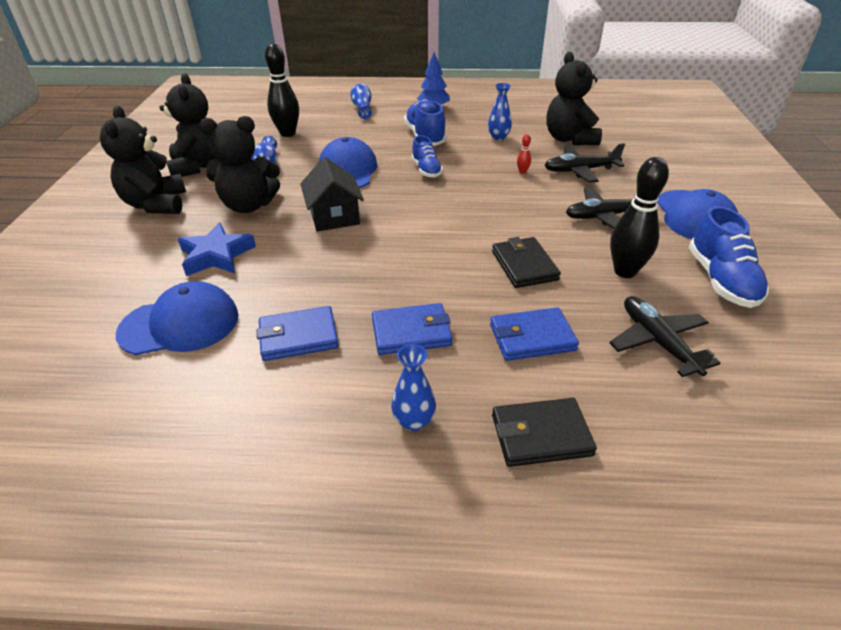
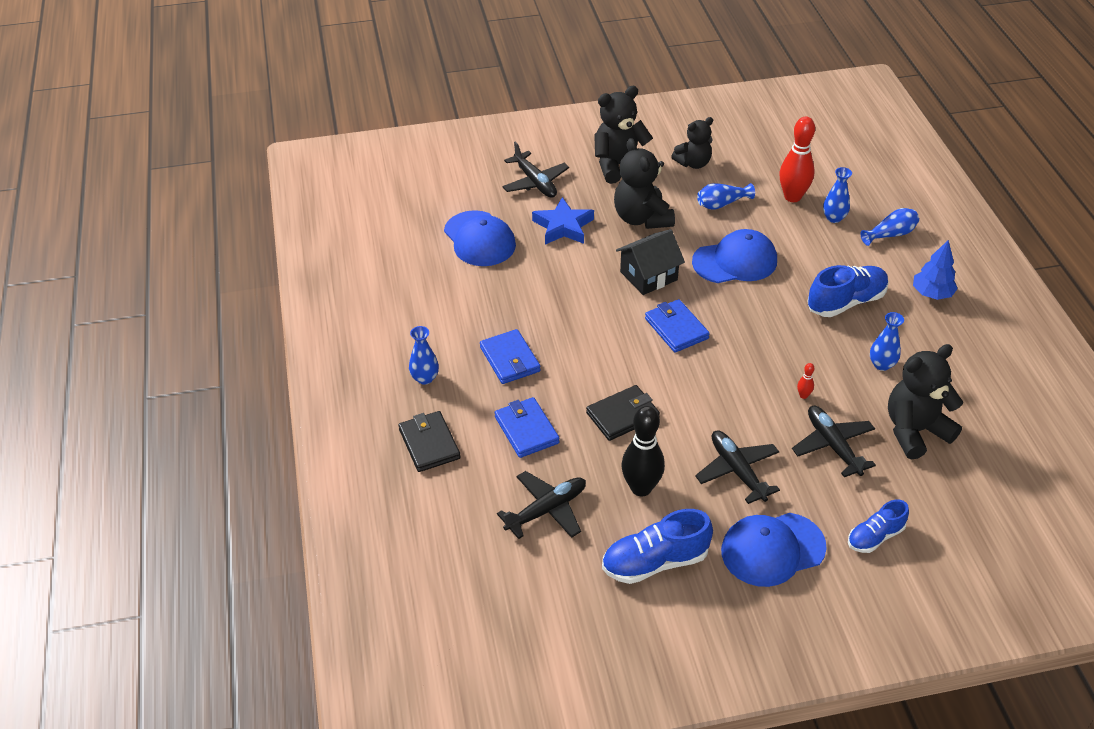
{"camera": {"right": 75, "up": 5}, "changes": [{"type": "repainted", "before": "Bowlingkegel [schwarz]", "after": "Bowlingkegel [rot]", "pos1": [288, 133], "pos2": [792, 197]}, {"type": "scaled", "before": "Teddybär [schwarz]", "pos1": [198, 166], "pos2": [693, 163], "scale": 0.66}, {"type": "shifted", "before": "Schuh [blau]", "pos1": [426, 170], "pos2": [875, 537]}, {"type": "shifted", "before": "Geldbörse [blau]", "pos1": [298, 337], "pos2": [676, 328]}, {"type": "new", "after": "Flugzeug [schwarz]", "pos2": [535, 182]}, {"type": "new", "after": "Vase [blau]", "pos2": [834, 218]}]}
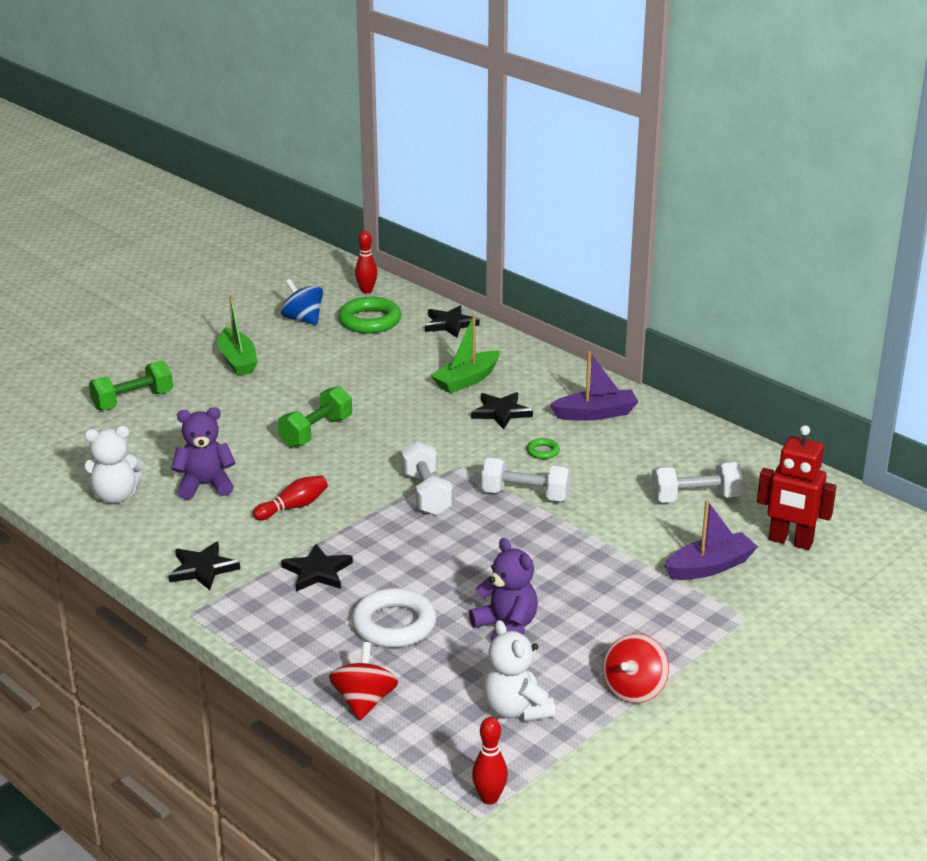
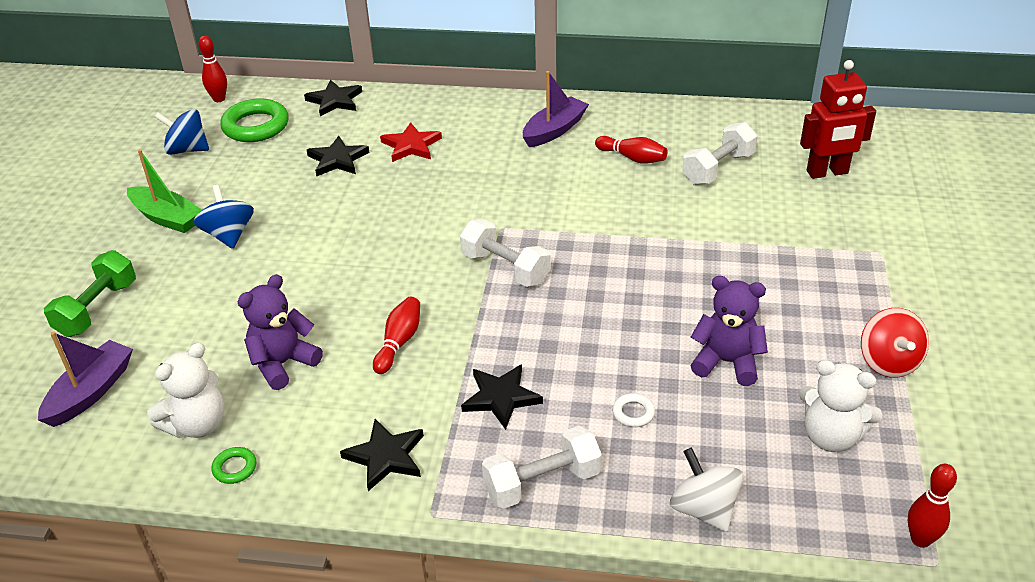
{"camera": {"right": -35, "up": 10}, "changes": [{"type": "swapped", "before": "Boot [grün]", "after": "Stern [rot]", "pos1": [467, 380], "pos2": [411, 145]}, {"type": "gone", "before": "Hantel [grün]", "pos1": [316, 432]}, {"type": "shifted", "before": "Stern [schwarz]", "pos1": [501, 412], "pos2": [337, 160]}, {"type": "shifted", "before": "Ring [grün]", "pos1": [543, 451], "pos2": [235, 468]}, {"type": "shifted", "before": "Hantel [weiß]", "pos1": [525, 495], "pos2": [542, 483]}, {"type": "shifted", "before": "Boot [lila]", "pos1": [709, 567], "pos2": [91, 392]}, {"type": "scaled", "before": "Ring [weiß]", "pos1": [394, 624], "pos2": [633, 413], "scale": 0.46}, {"type": "repainted", "before": "Kreisel [rot]", "after": "Kreisel [weiß]", "pos1": [364, 701], "pos2": [704, 509]}, {"type": "new", "after": "Bowlingkegel [rot]", "pos2": [632, 158]}, {"type": "new", "after": "Kreisel [blau]", "pos2": [229, 235]}]}
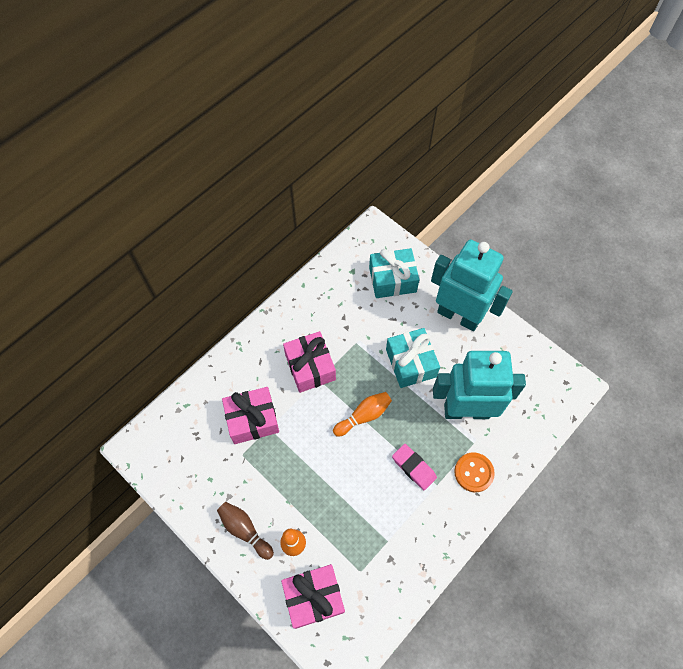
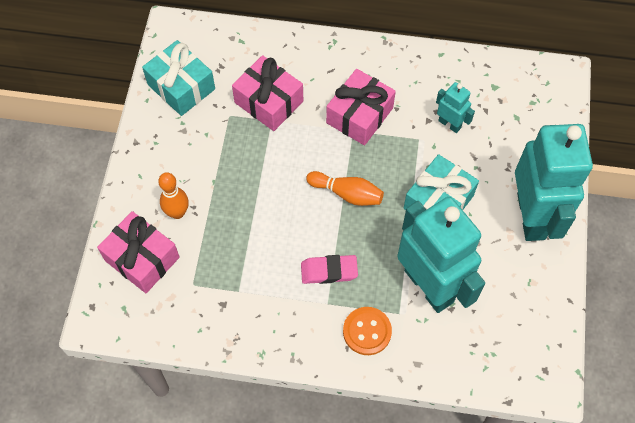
{"camera": {"right": 55, "up": 0}, "changes": [{"type": "shifted", "before": "Geschenk [türkis]", "pos1": [392, 280], "pos2": [181, 87]}, {"type": "rotated", "before": "Radiergummi [rosa]", "pos1": [414, 467], "pos2": [329, 271], "turn": 75}, {"type": "gone", "before": "Bowlingkegel [braun]", "pos1": [245, 530]}, {"type": "new", "after": "Roboter [türkis]", "pos2": [449, 124]}]}
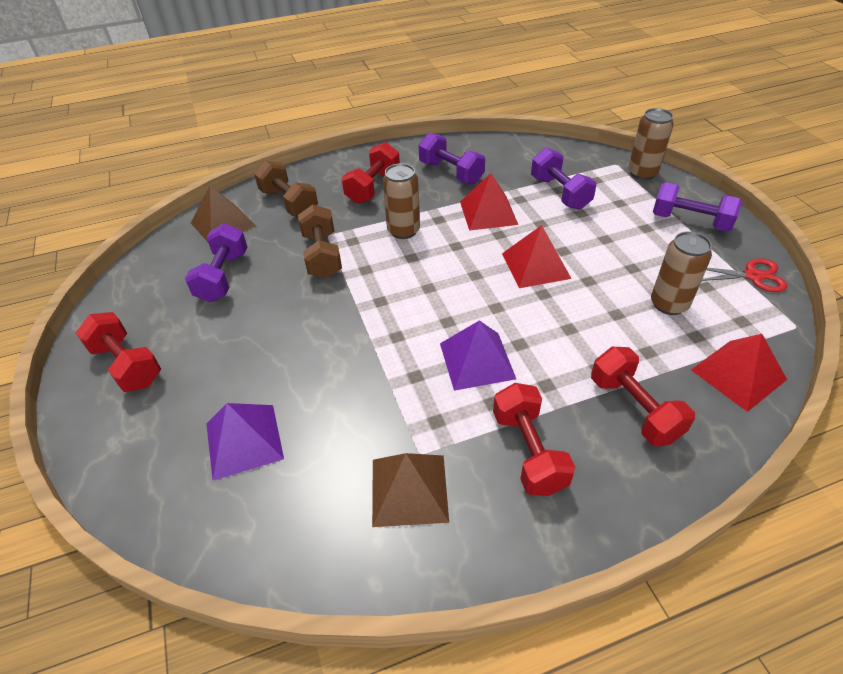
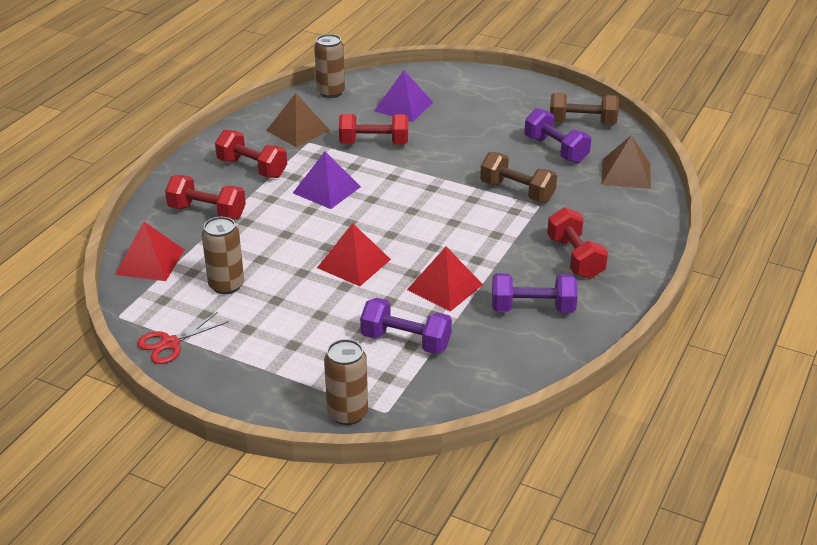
{"camera": {"right": 135, "up": -10}, "changes": [{"type": "shifted", "before": "Hantel [braun]", "pos1": [289, 203], "pos2": [582, 123]}, {"type": "shifted", "before": "Dose [braun]", "pos1": [403, 231], "pos2": [331, 92]}, {"type": "gone", "before": "Hantel [lila]", "pos1": [690, 221]}, {"type": "shifted", "before": "Hantel [rot]", "pos1": [127, 365], "pos2": [374, 143]}]}
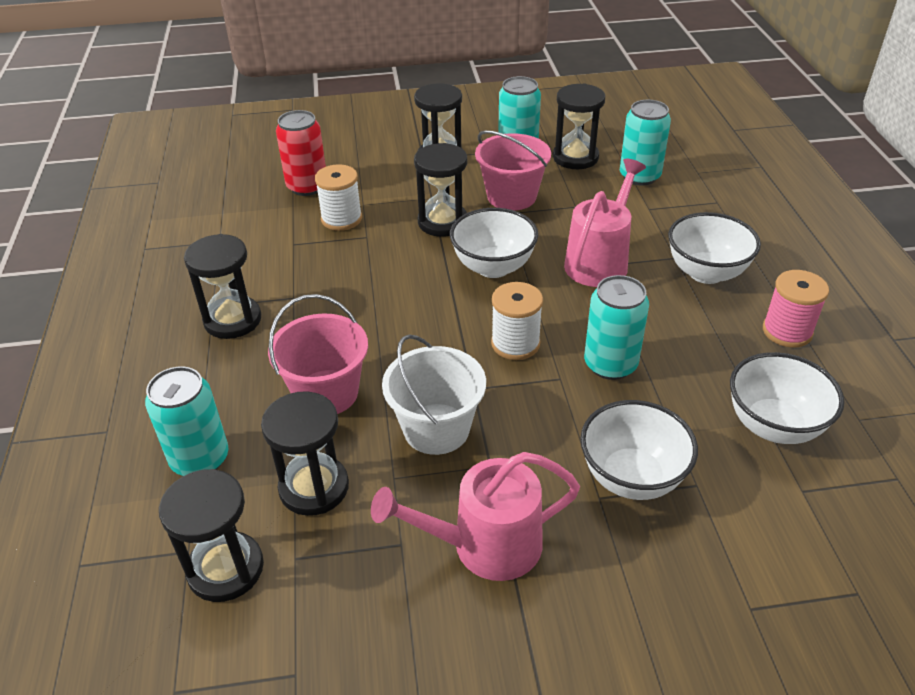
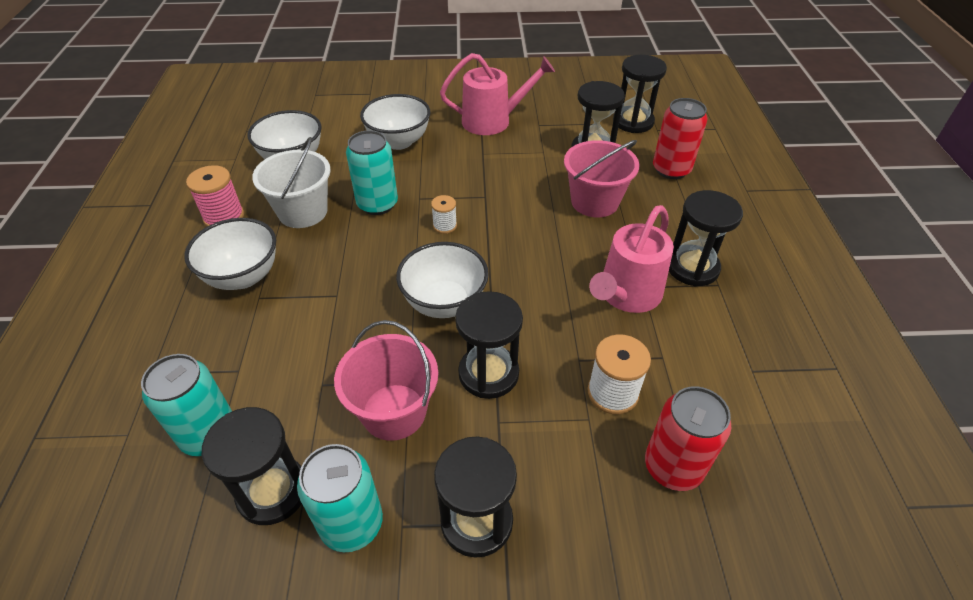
{"camera": {"right": -175, "up": 5}, "changes": [{"type": "shifted", "before": "Gießkanne [rosa]", "pos1": [599, 261], "pos2": [626, 294]}, {"type": "scaled", "before": "Garnrolle [weiß]", "pos1": [515, 343], "pos2": [445, 226], "scale": 0.6}, {"type": "shifted", "before": "Eimer [weiß]", "pos1": [436, 429], "pos2": [303, 212]}, {"type": "repainted", "before": "Dose [türkis]", "after": "Dose [rot]", "pos1": [200, 459], "pos2": [671, 169]}]}
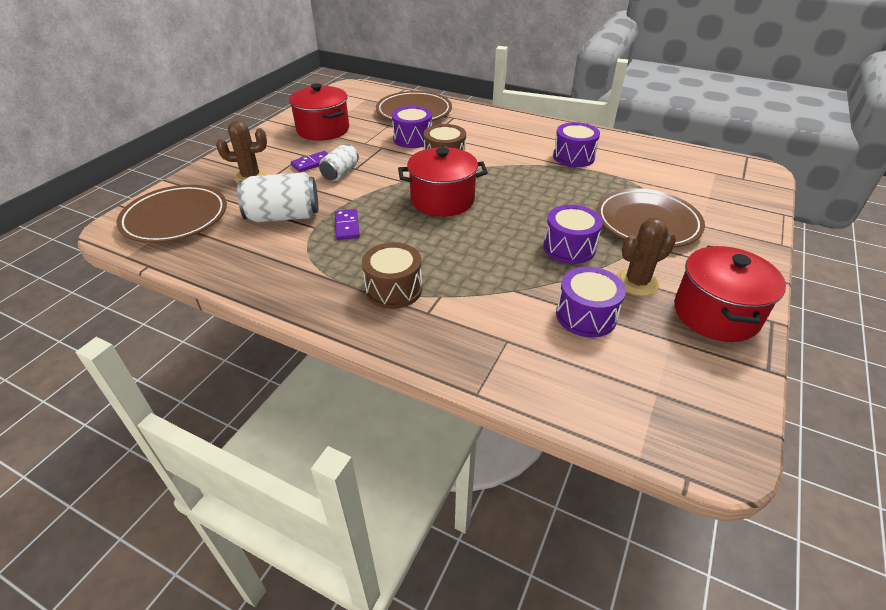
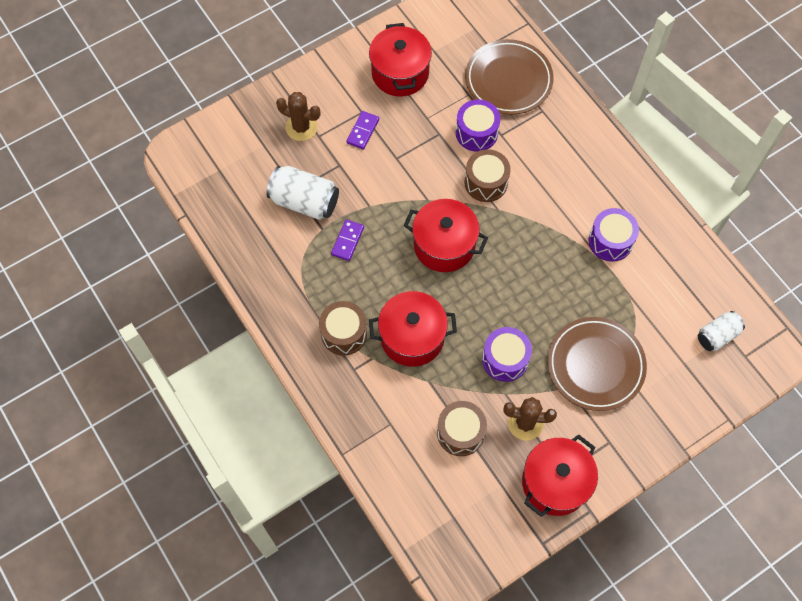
{"camera": {"right": 30, "up": 25}, "changes": [{"type": "shifted", "before": "Dose [weiß]", "pos1": [340, 173], "pos2": [717, 335]}, {"type": "rotated", "before": "Dominostein [lila]", "pos1": [312, 163], "pos2": [363, 131], "turn": -60}, {"type": "gone", "before": "Teller [braun]", "pos1": [175, 218]}, {"type": "repainted", "before": "Trommel [lila]", "after": "Trommel [braun]", "pos1": [586, 315], "pos2": [460, 432]}, {"type": "new", "after": "Kochtopf [rot]", "pos2": [412, 337]}]}
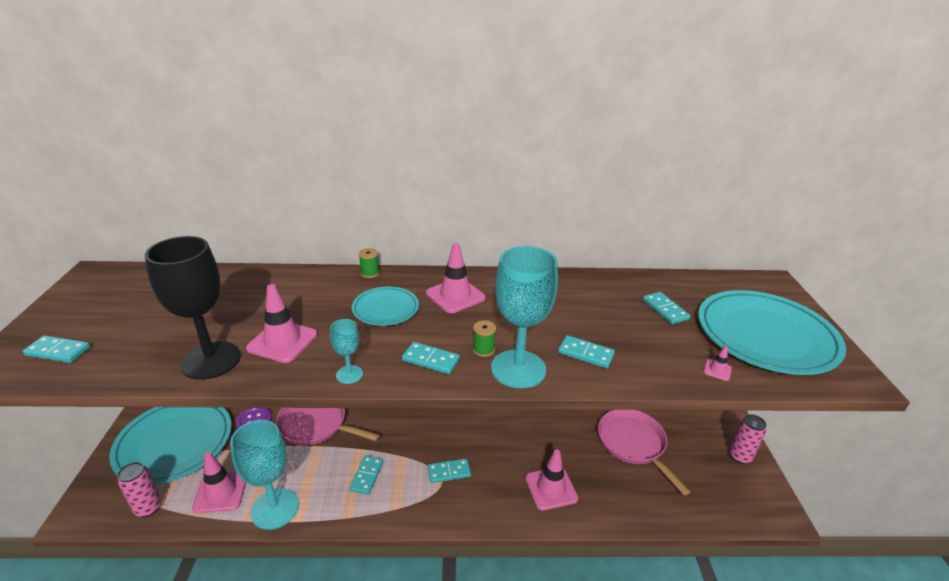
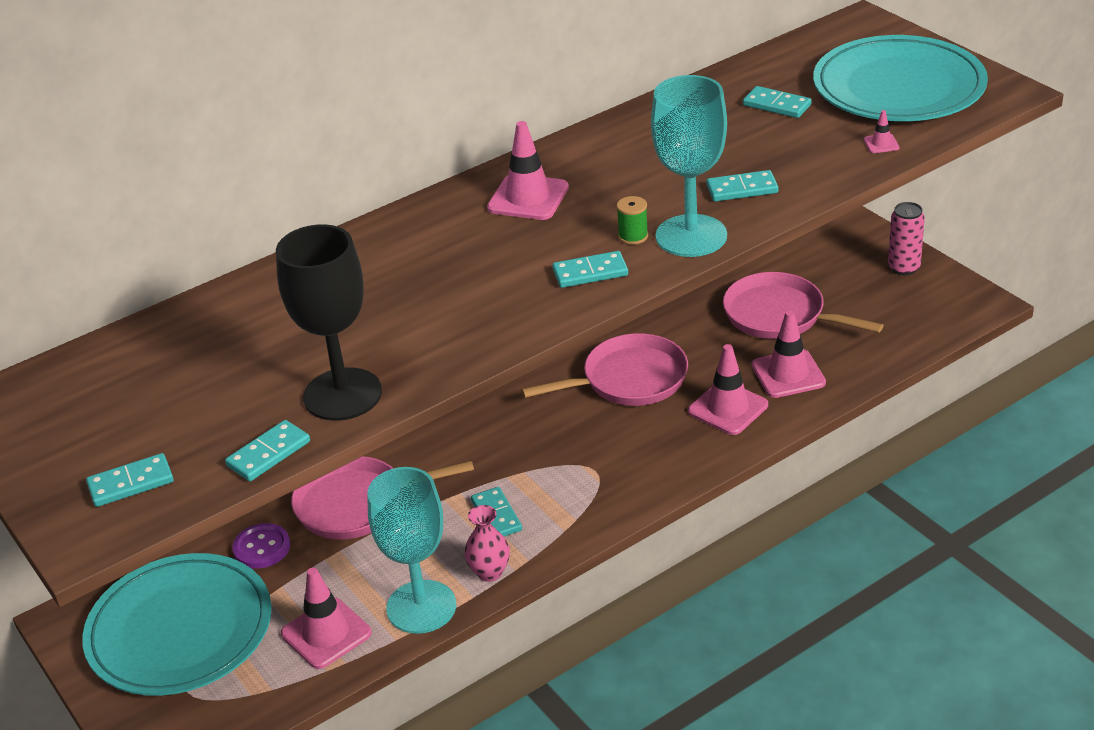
{"camera": {"right": -30, "up": 5}, "changes": [{"type": "gone", "before": "Garnrolle [grün]", "pos1": [370, 273]}, {"type": "shifted", "before": "Leitkegel [rosa]", "pos1": [282, 341], "pos2": [788, 374]}, {"type": "gone", "before": "Teller [türkis]", "pos1": [385, 309]}, {"type": "gone", "before": "Kelch [türkis]", "pos1": [349, 374]}, {"type": "shifted", "before": "Dominostein [türkis]", "pos1": [449, 472], "pos2": [268, 454]}, {"type": "gone", "before": "Dose [rosa]", "pos1": [148, 508]}, {"type": "new", "after": "Pfanne [rosa]", "pos2": [629, 380]}, {"type": "new", "after": "Vase [rosa]", "pos2": [489, 572]}]}
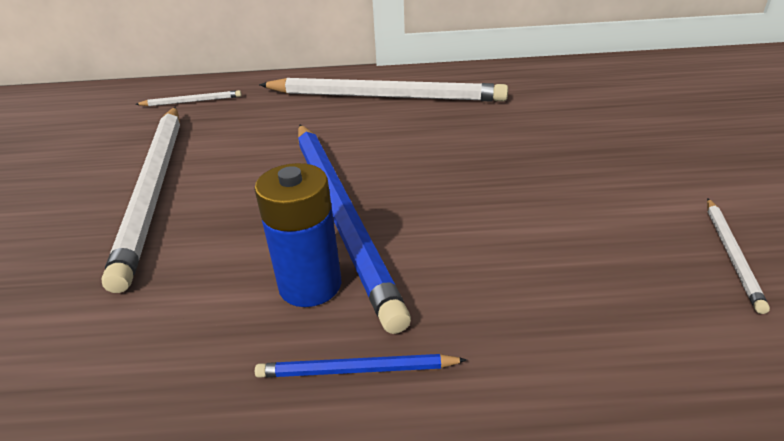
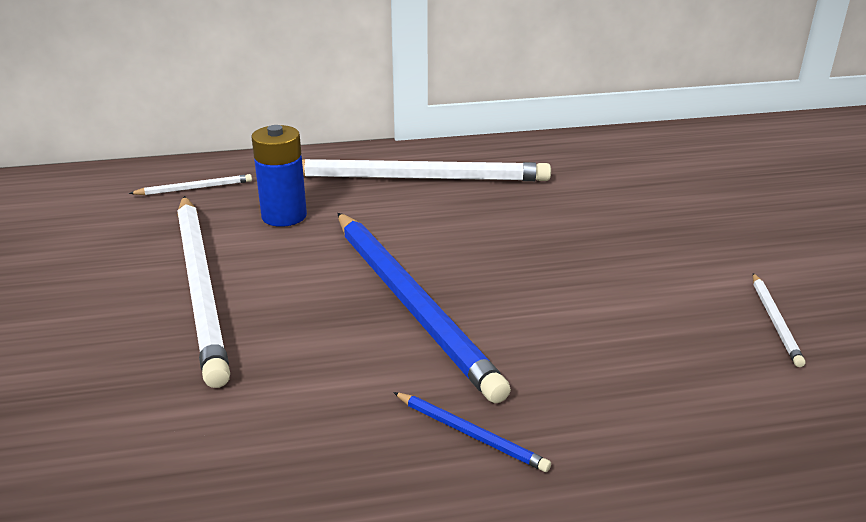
{"camera": {"right": -10, "up": -5}, "changes": [{"type": "shifted", "before": "Batterie [blau]", "pos1": [310, 285], "pos2": [284, 216]}, {"type": "rotated", "before": "Bleistift [blau]", "pos1": [356, 370], "pos2": [471, 434], "turn": -135}]}
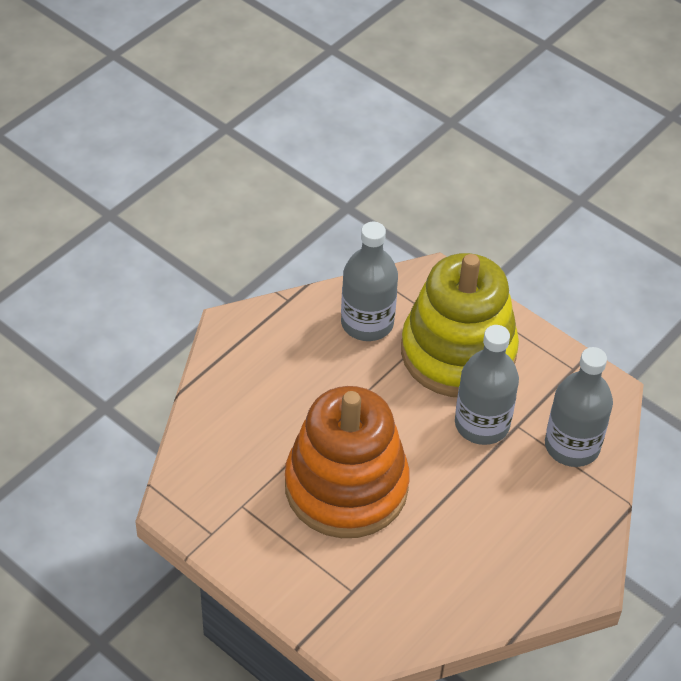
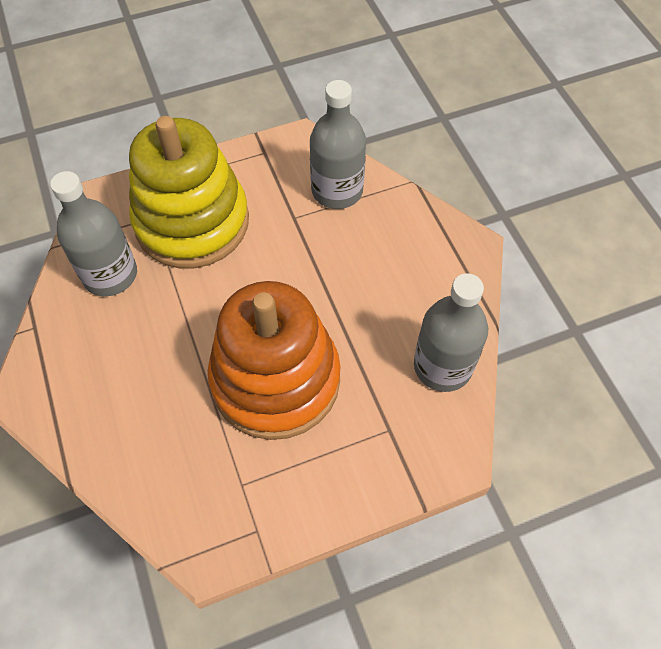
{"camera": {"right": -60, "up": 10}, "changes": [{"type": "shifted", "before": "Flasche [grau]", "pos1": [482, 424], "pos2": [442, 366]}]}
